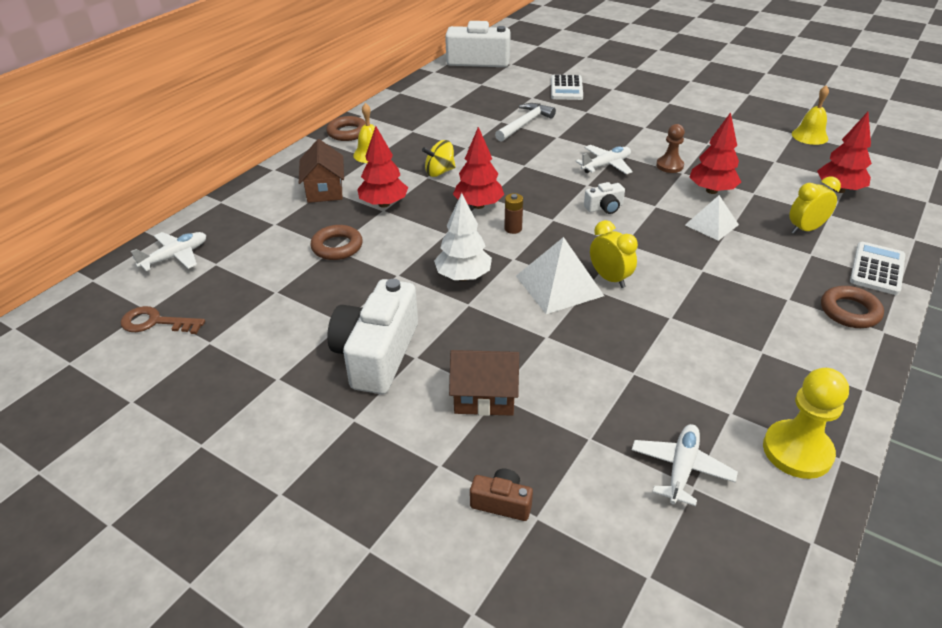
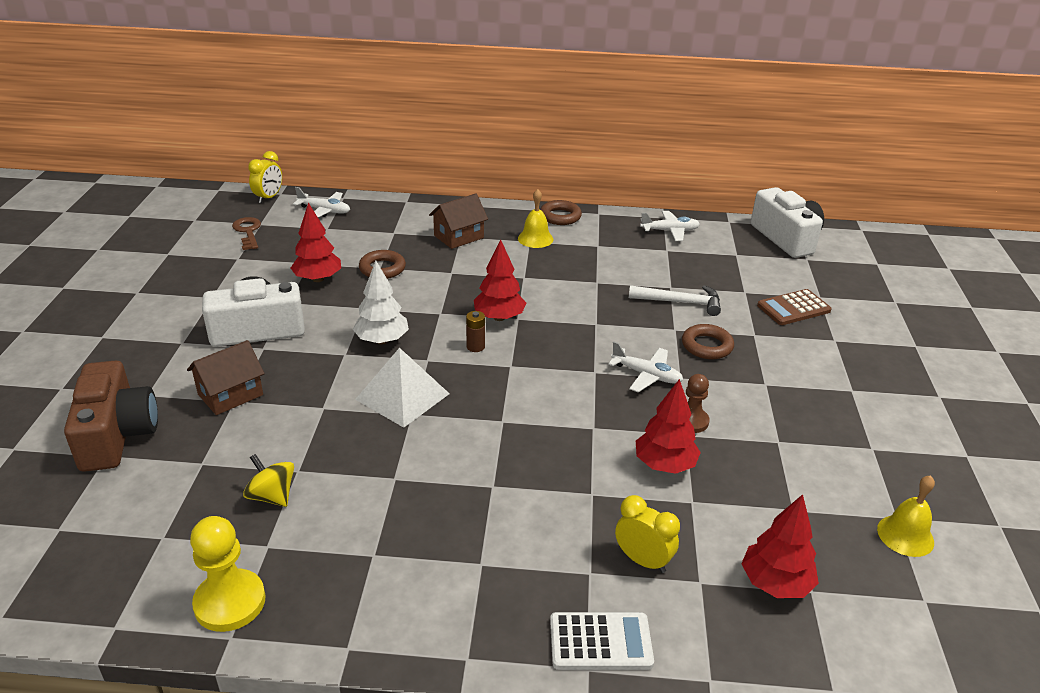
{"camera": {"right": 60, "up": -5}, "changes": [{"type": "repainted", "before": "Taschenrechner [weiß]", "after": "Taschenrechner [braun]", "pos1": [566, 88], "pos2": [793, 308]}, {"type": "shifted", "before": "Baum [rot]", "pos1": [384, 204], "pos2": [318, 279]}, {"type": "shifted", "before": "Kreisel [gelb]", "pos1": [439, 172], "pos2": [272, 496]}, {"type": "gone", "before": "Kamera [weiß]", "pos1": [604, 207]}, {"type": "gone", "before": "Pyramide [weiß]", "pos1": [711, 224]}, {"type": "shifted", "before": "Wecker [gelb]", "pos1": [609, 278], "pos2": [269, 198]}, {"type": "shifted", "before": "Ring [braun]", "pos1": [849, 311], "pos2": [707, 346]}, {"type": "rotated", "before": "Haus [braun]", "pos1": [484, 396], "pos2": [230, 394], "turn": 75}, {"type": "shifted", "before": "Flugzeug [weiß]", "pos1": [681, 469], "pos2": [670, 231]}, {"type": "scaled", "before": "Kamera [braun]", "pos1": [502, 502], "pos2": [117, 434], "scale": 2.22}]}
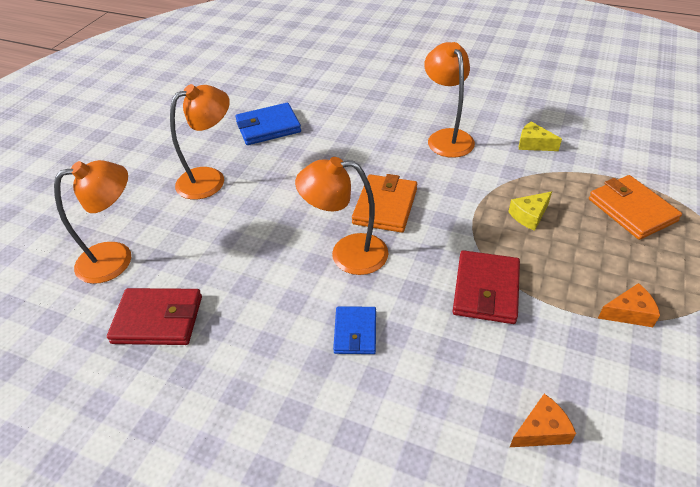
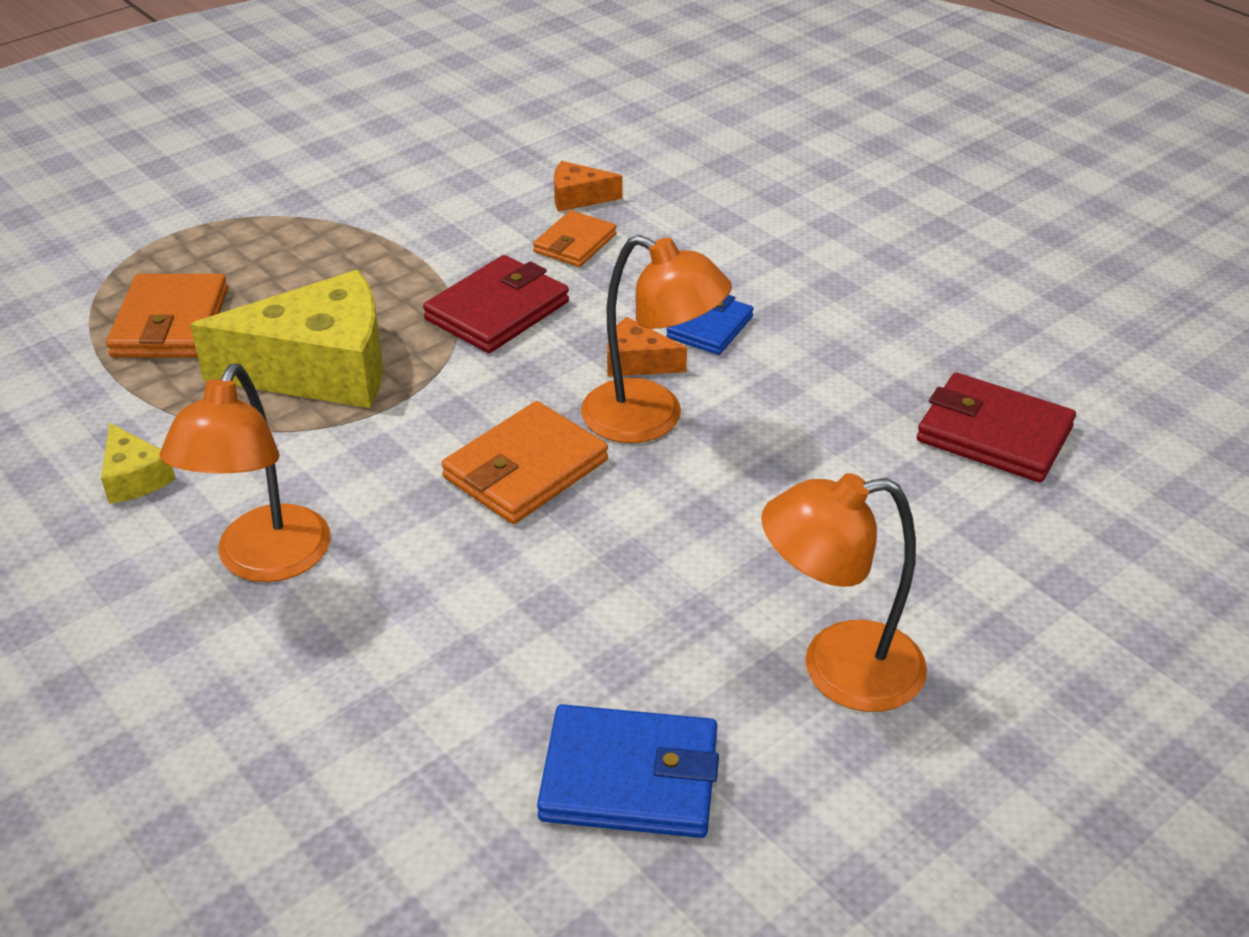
{"camera": {"right": -155, "up": -5}, "changes": [{"type": "gone", "before": "Lampe [orange]", "pos1": [116, 258]}, {"type": "scaled", "before": "Käse [gelb]", "pos1": [529, 216], "pos2": [320, 369], "scale": 2.24}, {"type": "shifted", "before": "Käse [orange]", "pos1": [629, 313], "pos2": [637, 362]}, {"type": "new", "after": "Geldbörse [orange]", "pos2": [575, 243]}]}
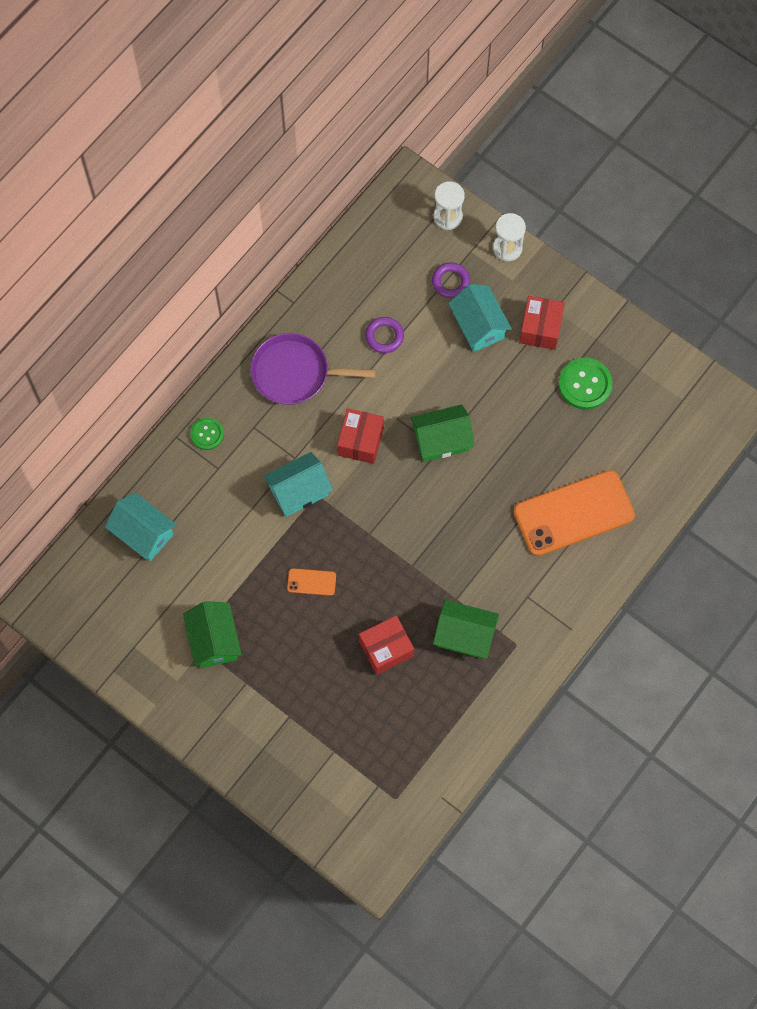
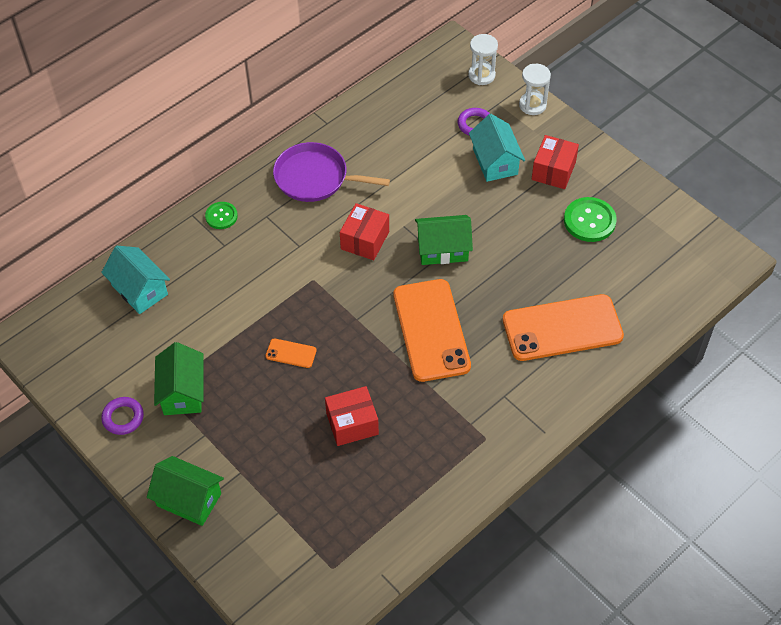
{"camera": {"right": 10, "up": -15}, "changes": [{"type": "shifted", "before": "Ring [lila]", "pos1": [384, 336], "pos2": [123, 418]}, {"type": "gone", "before": "Haus [türkis]", "pos1": [299, 491]}, {"type": "shifted", "before": "Haus [grün]", "pos1": [464, 635], "pos2": [189, 499]}, {"type": "new", "after": "Handy [orange]", "pos2": [431, 330]}]}
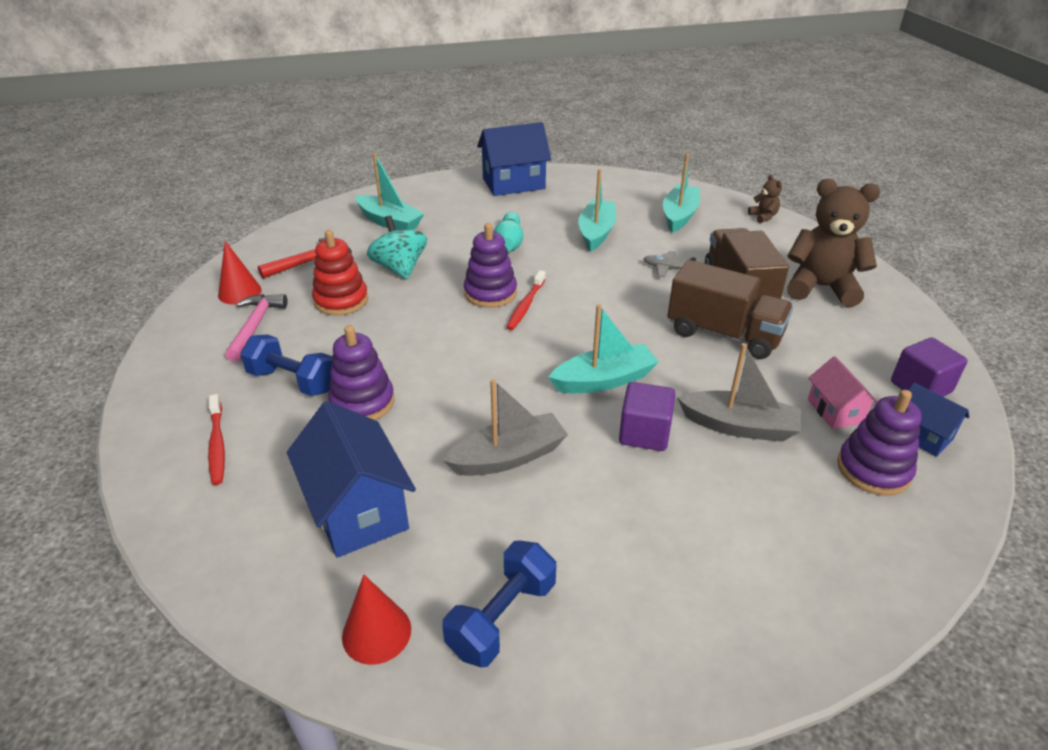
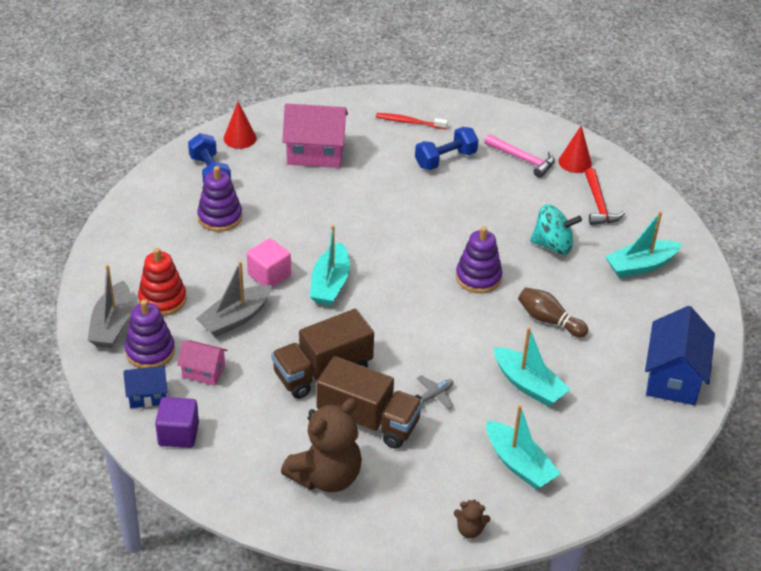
{"camera": {"right": 120, "up": 5}, "changes": [{"type": "repainted", "before": "Bowlingkegel [türkis]", "after": "Bowlingkegel [braun]", "pos1": [509, 243], "pos2": [549, 320]}, {"type": "shifted", "before": "Stapelspielzeug [rot]", "pos1": [341, 300], "pos2": [162, 299]}, {"type": "gone", "before": "Zahnbürste [rot]", "pos1": [525, 305]}, {"type": "shifted", "before": "Stapelspielzeug [lila]", "pos1": [362, 402], "pos2": [220, 217]}, {"type": "shifted", "before": "Boot [grau]", "pos1": [508, 457], "pos2": [112, 325]}, {"type": "repainted", "before": "Kubus [lila]", "after": "Kubus [rosa]", "pos1": [644, 433], "pos2": [269, 275]}, {"type": "repainted", "before": "Haus [blau]", "after": "Haus [rosa]", "pos1": [358, 510], "pos2": [315, 153]}]}
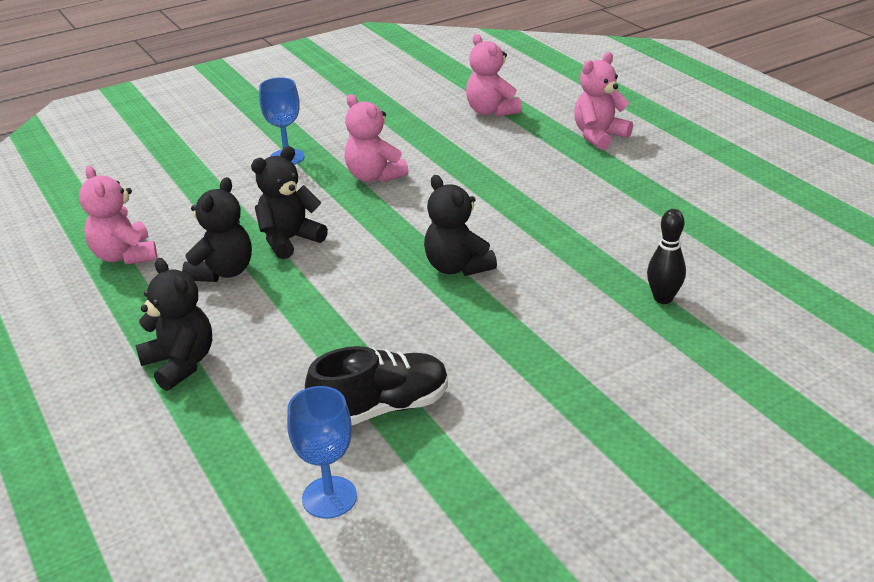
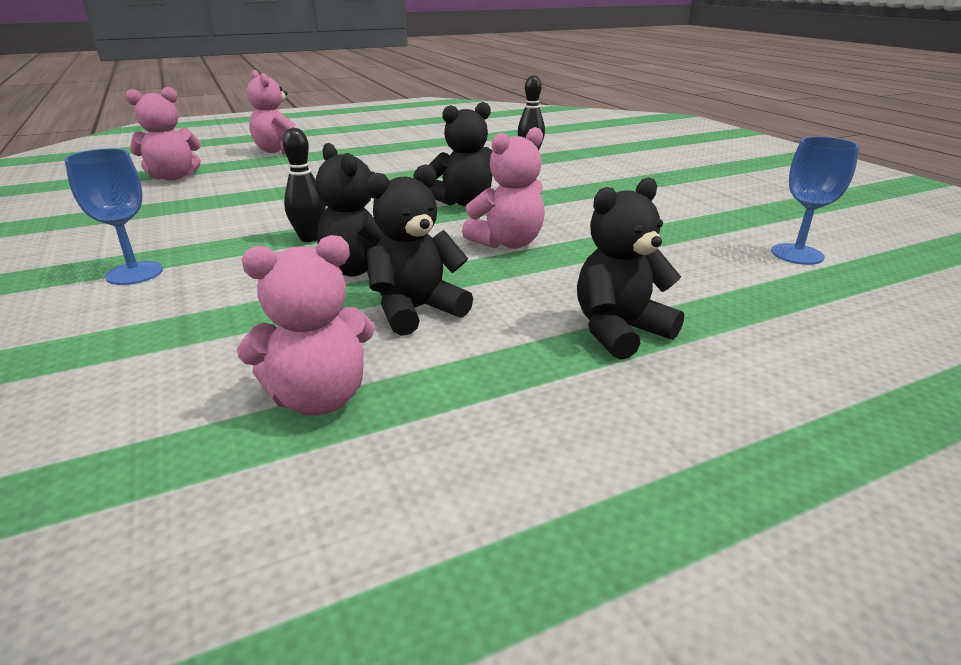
{"camera": {"right": -85, "up": -5}, "changes": [{"type": "shifted", "before": "Teddybär [rosa]", "pos1": [374, 176], "pos2": [507, 243]}, {"type": "rotated", "before": "Teddybär [schwarz]", "pos1": [223, 272], "pos2": [416, 310], "turn": -60}, {"type": "gone", "before": "Schuh [schwarz]", "pos1": [382, 408]}, {"type": "new", "after": "Bowlingkegel [schwarz]", "pos2": [310, 238]}]}
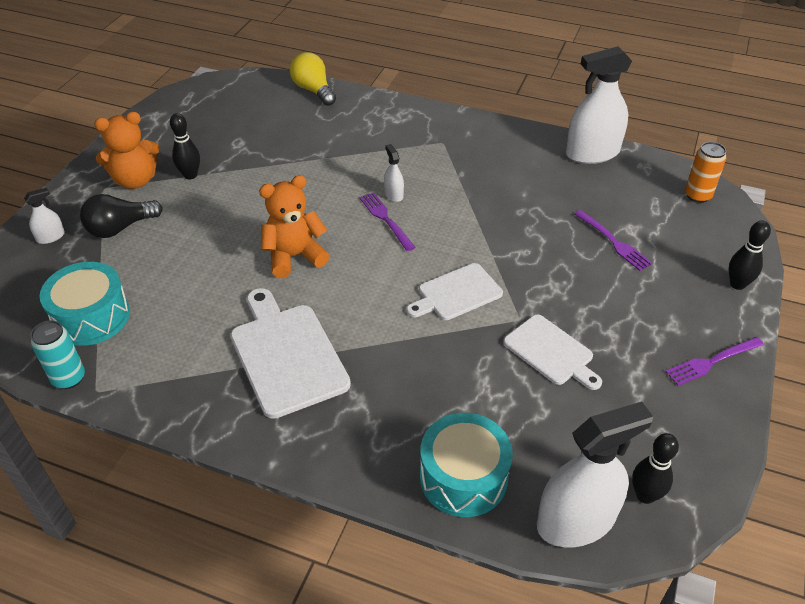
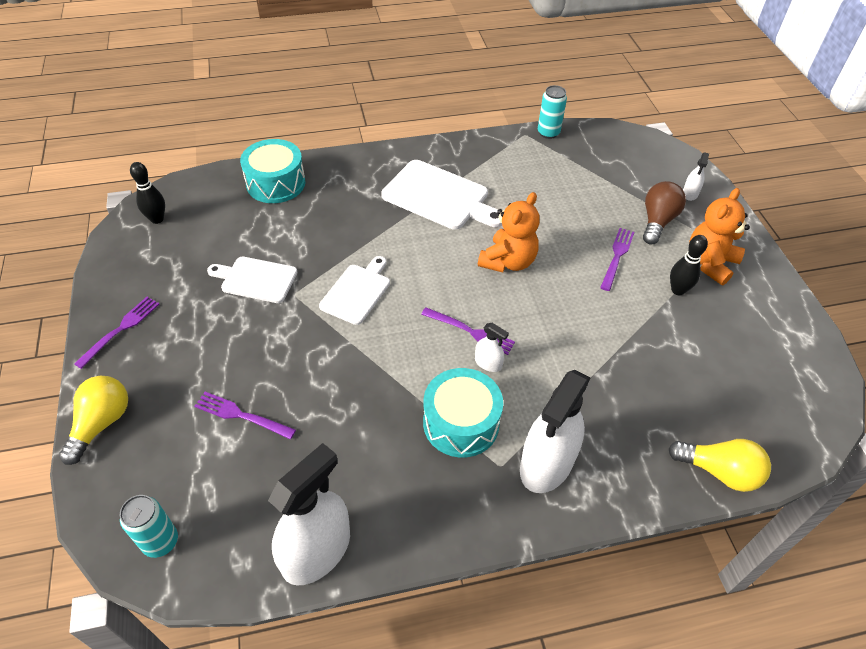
{"camera": {"right": 145, "up": 5}, "changes": [{"type": "repainted", "before": "Dose [orange]", "after": "Dose [türkis]", "pos1": [697, 195], "pos2": [160, 541]}, {"type": "repainted", "before": "Glühbirne [schwarz]", "after": "Glühbirne [braun]", "pos1": [120, 228], "pos2": [657, 221]}, {"type": "swapped", "before": "Bowlingkegel [schwarz]", "after": "Glühbirne [gelb]", "pos1": [737, 284], "pos2": [101, 424]}, {"type": "shifted", "before": "Trommel [türkis]", "pos1": [91, 317], "pos2": [461, 423]}, {"type": "shifted", "before": "Sprühflasche [weiß]", "pos1": [576, 521], "pos2": [546, 464]}, {"type": "new", "after": "Gabel [lila]", "pos2": [617, 256]}]}
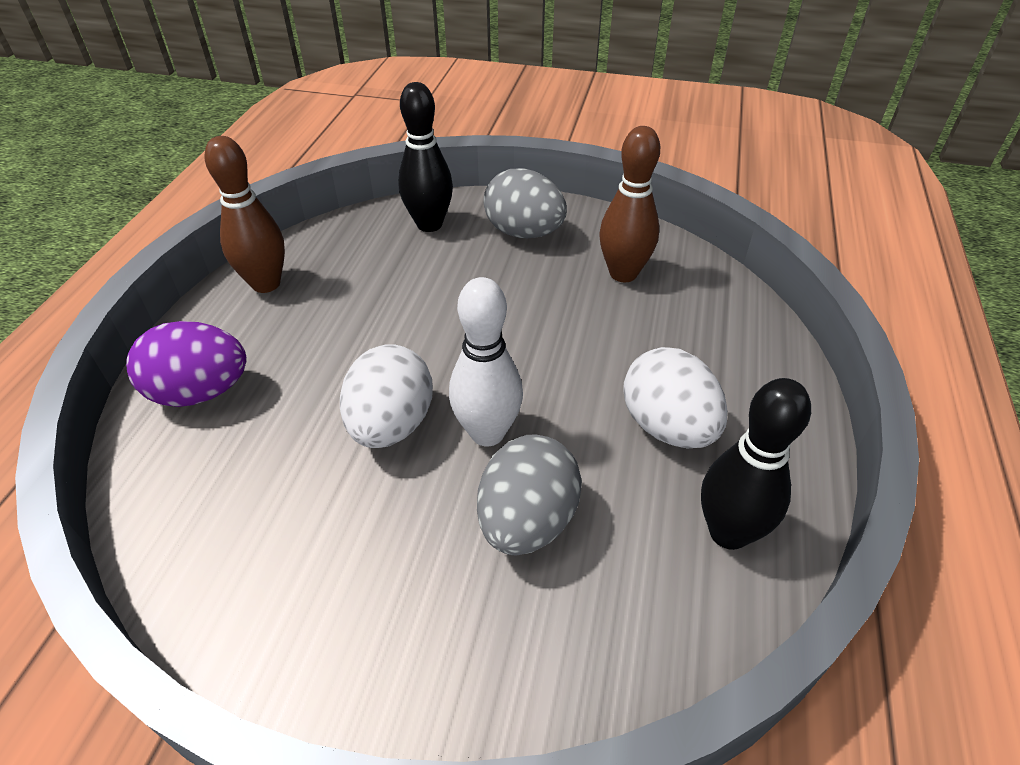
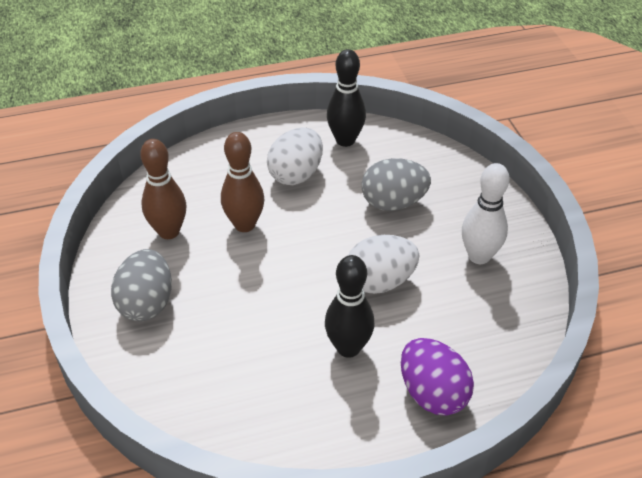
{"camera": {"right": -120, "up": 0}, "changes": [{"type": "shifted", "before": "Bowlingkegel [schwarz]", "pos1": [429, 224], "pos2": [348, 348]}, {"type": "shifted", "before": "Bowlingkegel [braun]", "pos1": [266, 284], "pos2": [244, 224]}, {"type": "shifted", "before": "Bowlingkegel [weiß]", "pos1": [487, 433], "pos2": [479, 256]}]}
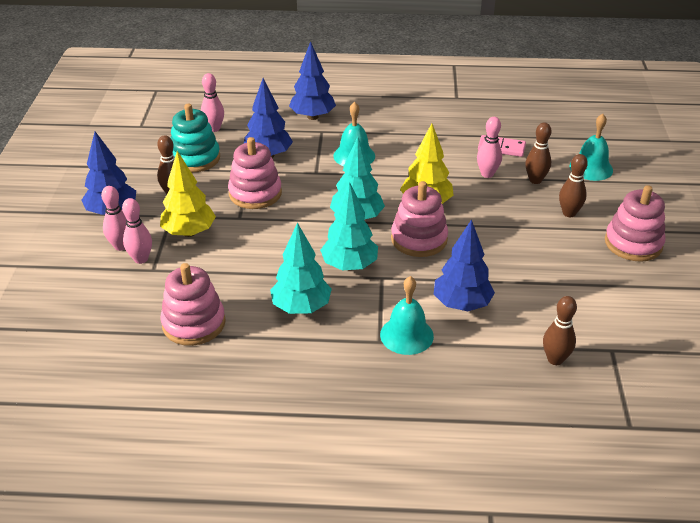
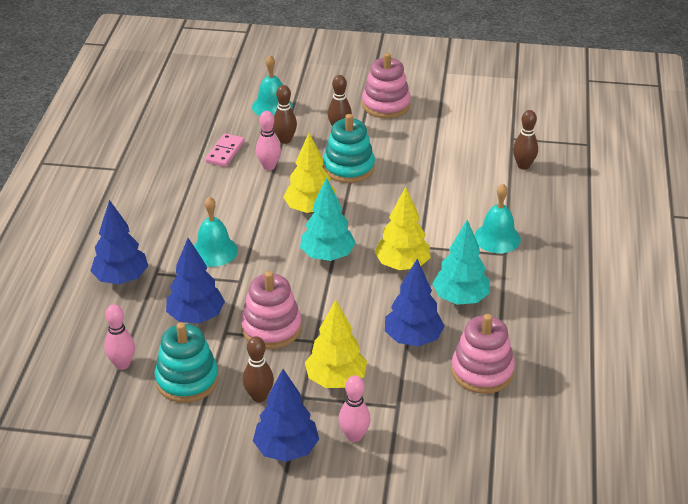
{"camera": {"right": -85, "up": 0}, "changes": [{"type": "gone", "before": "Stapelspielzeug [rosa]", "pos1": [419, 239]}, {"type": "repainted", "before": "Baum [türkis]", "after": "Baum [gelb]", "pos1": [349, 265], "pos2": [402, 265]}, {"type": "gone", "before": "Bowlingkegel [rosa]", "pos1": [141, 259]}, {"type": "shifted", "before": "Baum [blau]", "pos1": [461, 304], "pos2": [413, 338]}, {"type": "new", "after": "Stapelspielzeug [türkis]", "pos2": [348, 168]}]}
